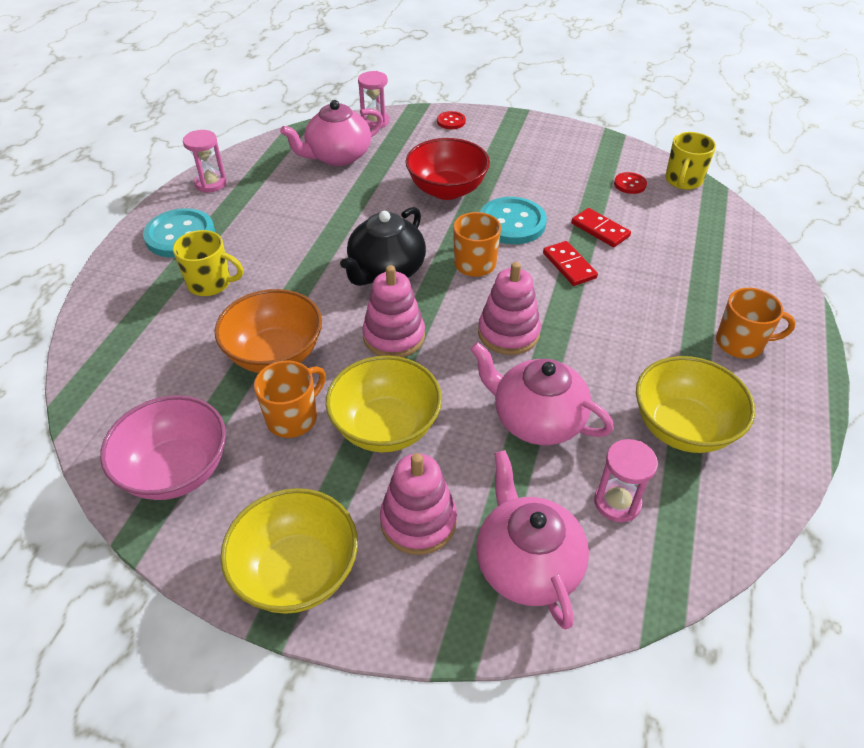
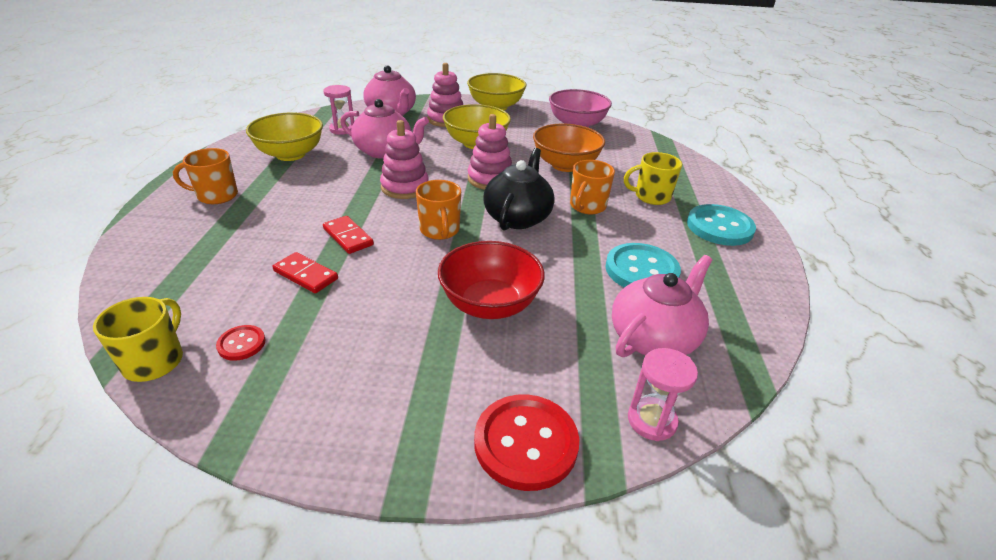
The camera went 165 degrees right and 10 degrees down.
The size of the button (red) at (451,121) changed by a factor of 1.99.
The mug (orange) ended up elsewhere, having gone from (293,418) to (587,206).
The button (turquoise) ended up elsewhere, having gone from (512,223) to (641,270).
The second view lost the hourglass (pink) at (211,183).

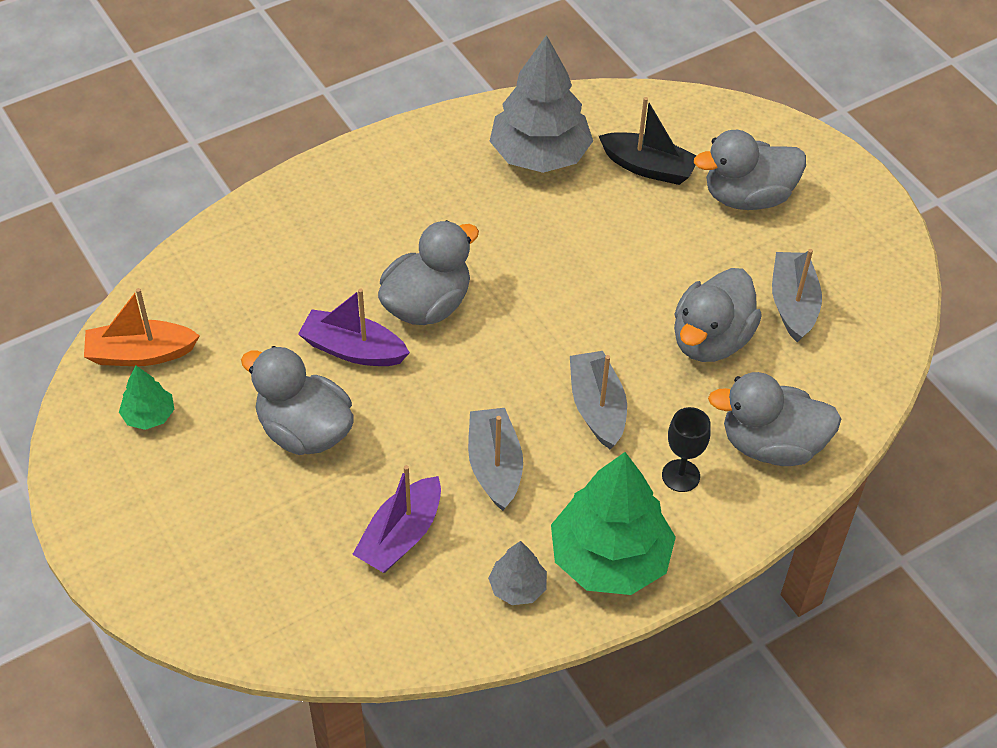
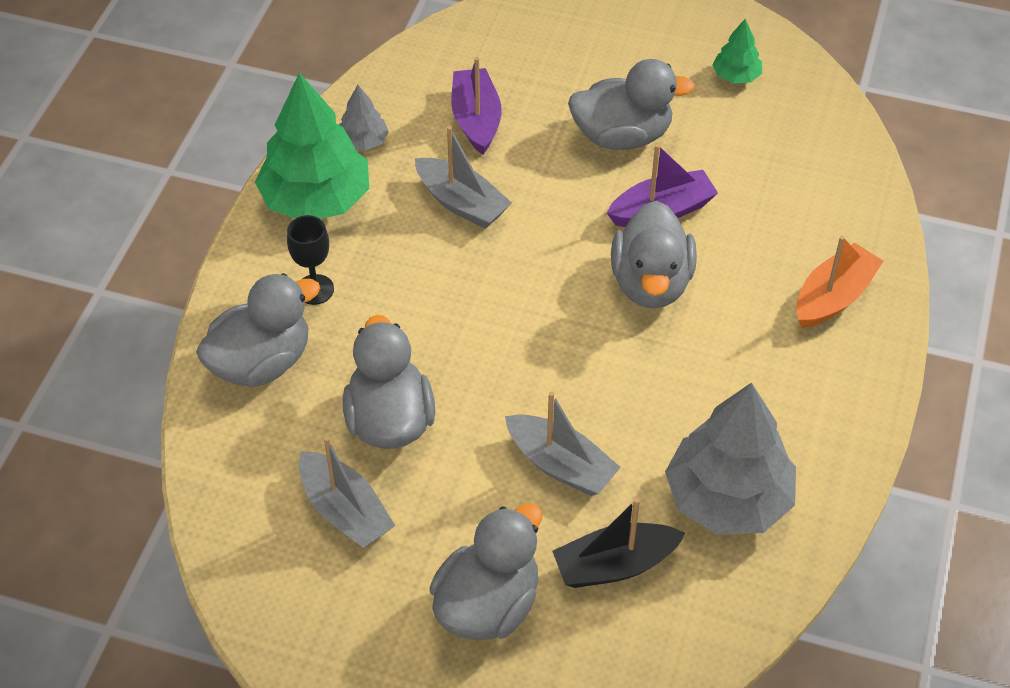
The camera went 140 degrees right and 0 degrees up.
The boat (grey) ended up elsewhere, having gone from (597,407) to (560,465).
The boat (orange) ended up elsewhere, having gone from (140,354) to (833,297).

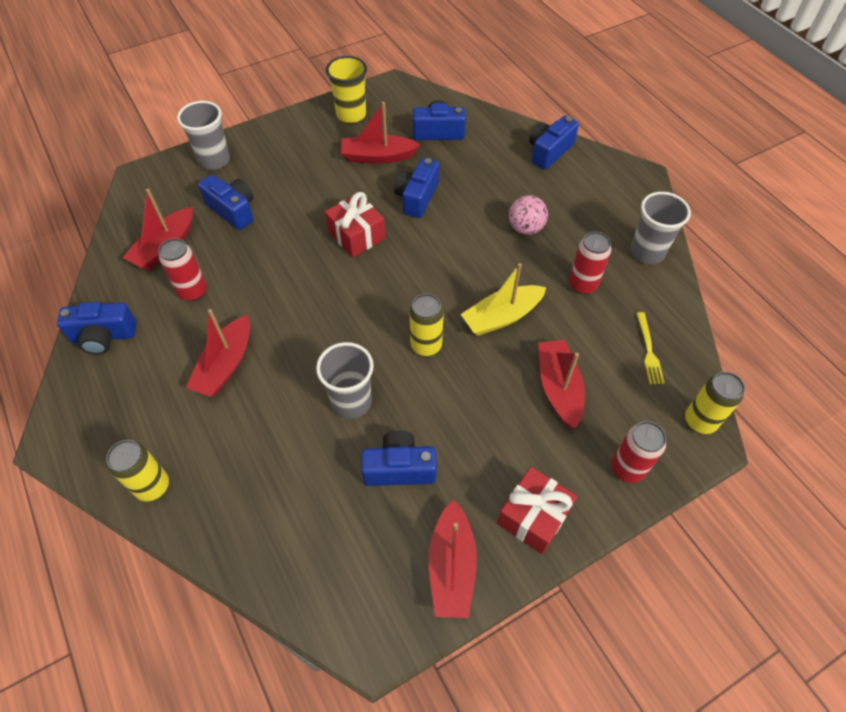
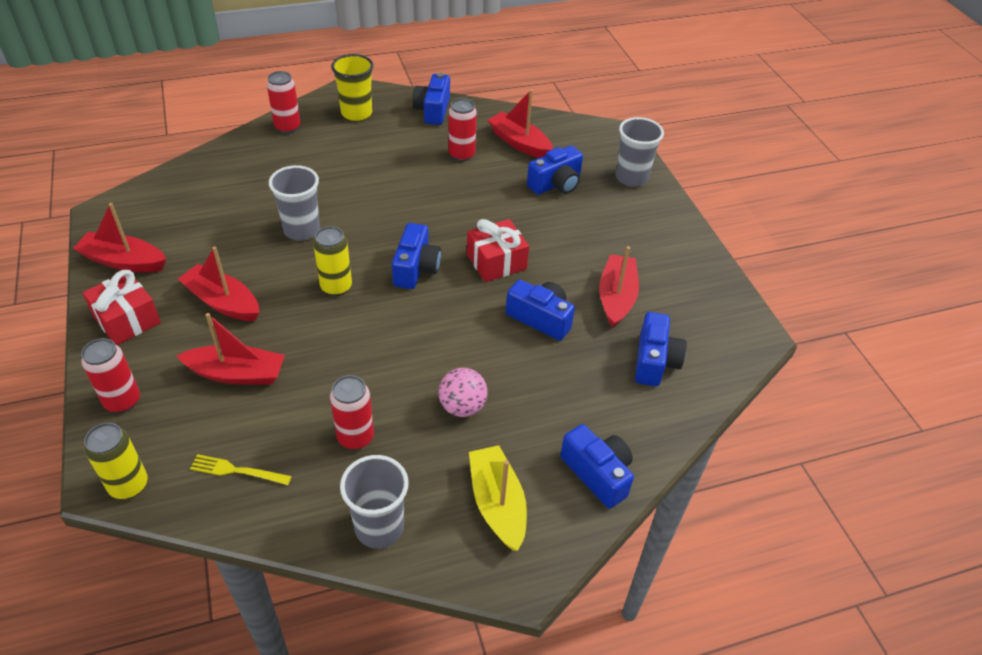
The camera went 100 degrees right and 10 degrees down.
The boat (red) ended up elsewhere, having gone from (225,365) to (223,302).
What was the can (yellow) at (153,486) turned into the can (red) at (287,127).
The cup (yellow) ended up elsewhere, having gone from (351,114) to (356,113).
The camera (blue) ended up elsewhere, having gone from (399,468) to (416,268).
The boat (yellow) ended up elsewhere, having gone from (502,317) to (497,504).

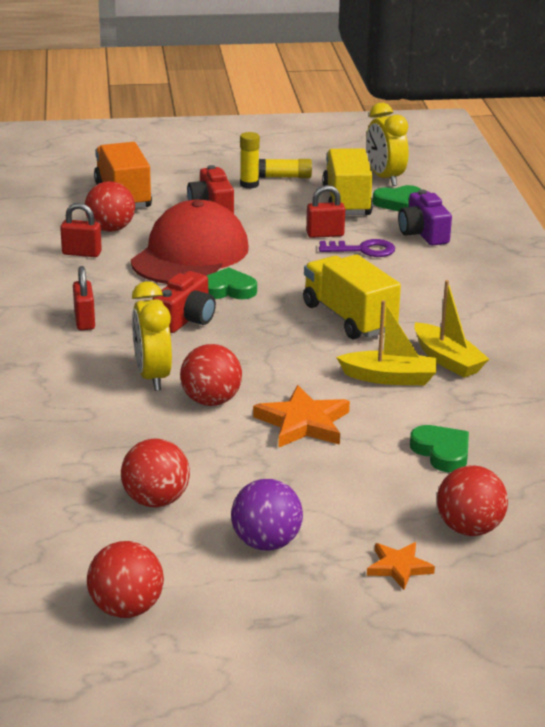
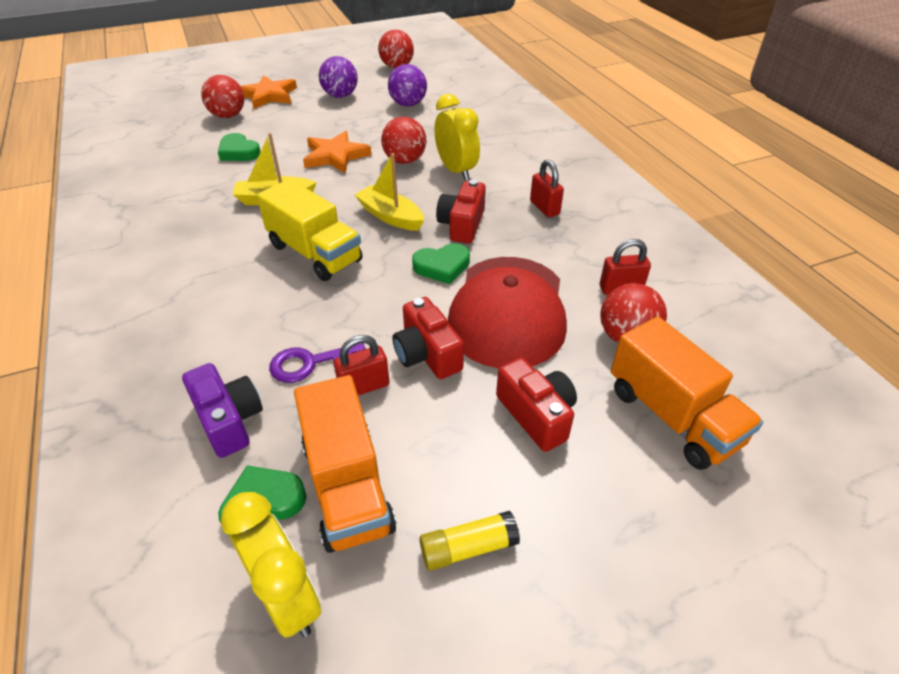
The camera went 165 degrees right and 15 degrees up.
The size of the star (orange) at (399,567) changed by a factor of 1.67.
What was the truck (yellow) at (346,201) turned into the truck (orange) at (347,486).
The boat (yellow) ended up elsewhere, having gone from (447,360) to (390,216).
What was the ball (red) at (156,500) turned into the ball (purple) at (408,104).
The second view gained the camera (red) at (427,354).
The second view lost the glue stick (yellow) at (249,184).

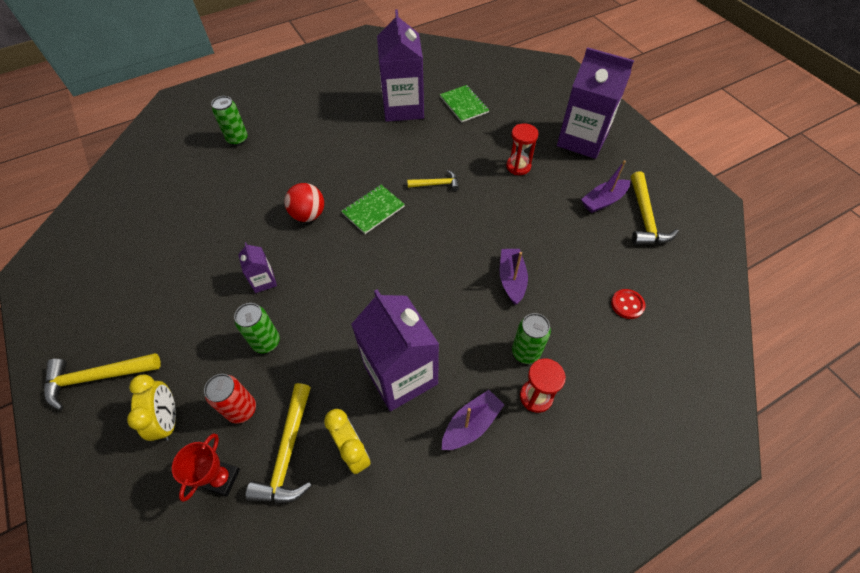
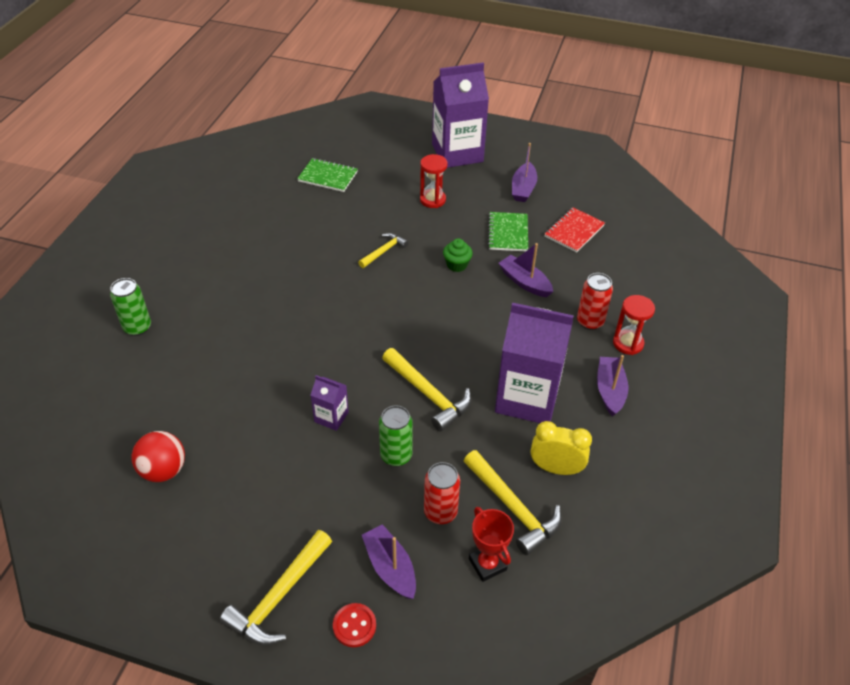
The camera went 45 degrees left and 10 degrees down.
The ball (red) ended up elsewhere, having gone from (308,215) to (163,470).
The button (red) ended up elsewhere, having gone from (627,304) to (354,626).
Where the clock (yellow) stood at (169,419), the boat (purple) came to stand at (390,567).
The hammer (yellow) ended up elsewhere, having gone from (645,218) to (428,394).
The second view gained the cupcake (green) at (457,265).
The notebook (green) ended up elsewhere, having gone from (373,210) to (508,233).
The second view gained the notebook (red) at (574,231).
What was the can (green) at (525,352) turned into the can (red) at (590,322).
The second view lost the carton (purple) at (403,107).

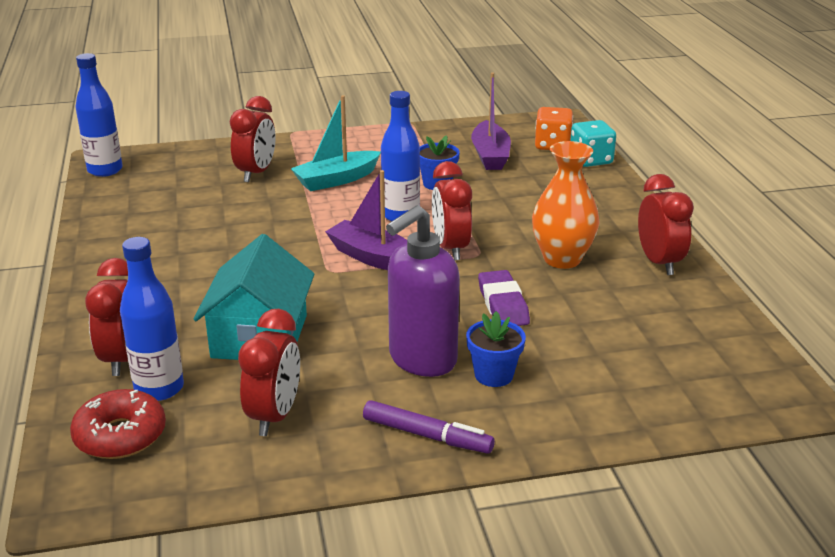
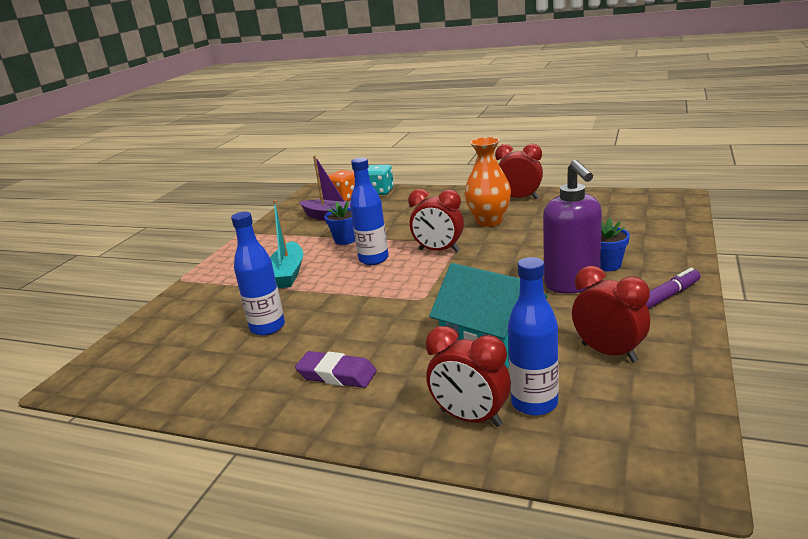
The camera went 55 degrees left and 5 degrees down.
The bottle (blue) ended up elsewhere, having gone from (105,170) to (267,327).
The eraser (purple) ended up elsewhere, having gone from (502,304) to (337,375).
The second view lost the donut (red) at (120,435).
The second view lost the clock (red) at (256,173).
The second view lost the boat (purple) at (374,258).

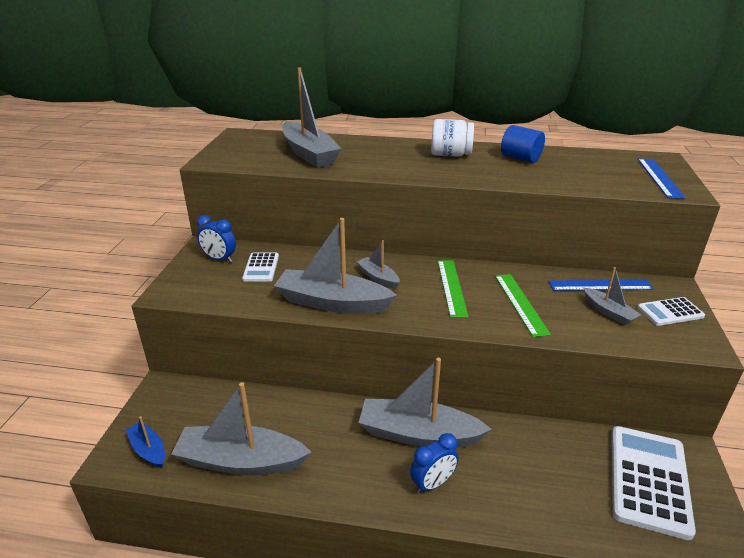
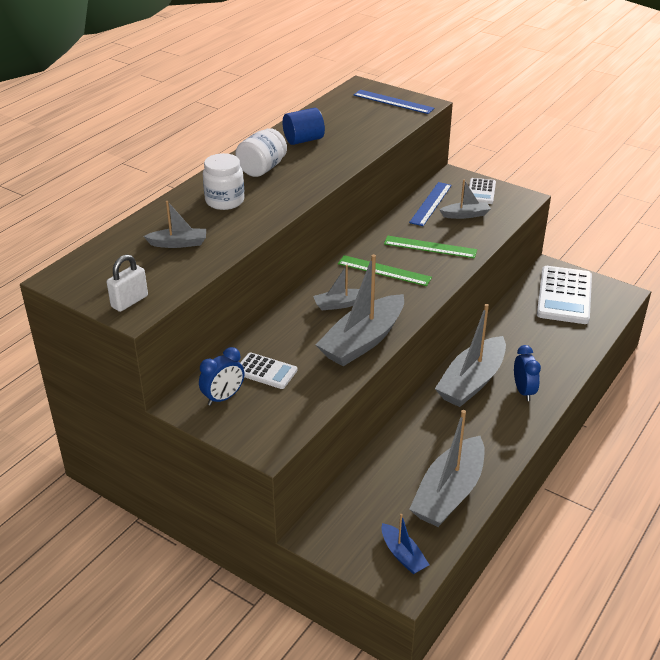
The camera went 65 degrees left and 5 degrees up.
The second view gained the padlock (white) at (129,301).
The size of the boat (grey) at (309,154) changed by a factor of 0.50.
The second view gained the jar (white) at (224,201).
The boat (blue) at (148,450) ended up facing another way, 105 degrees counterclockwise from before.
The calculator (white) at (649,480) ended up facing another way, 120 degrees counterclockwise from before.

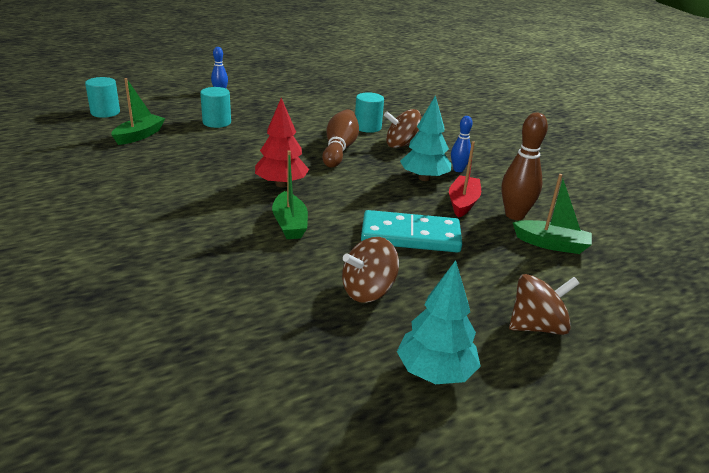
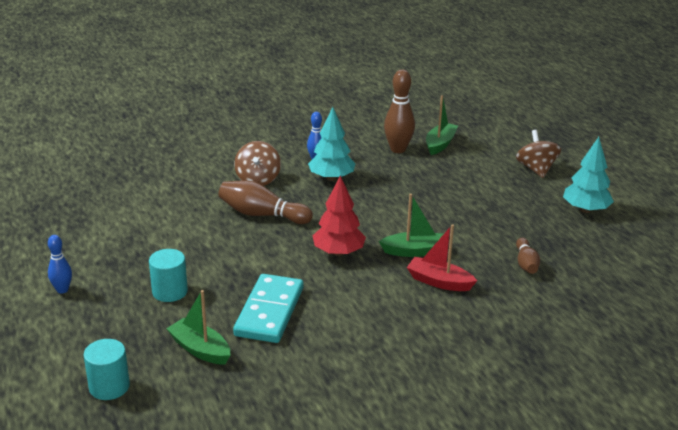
The camera went 80 degrees left and 0 degrees up.
The domino (turquoise) ended up elsewhere, having gone from (410,236) to (269,311).
The boat (red) ended up elsewhere, having gone from (463,203) to (439,282).
The second view gained the bowling pin (brown) at (526,263).
The second view lost the spinning top (brown) at (368,291).
The second view lost the cylinder (turquoise) at (367,127).

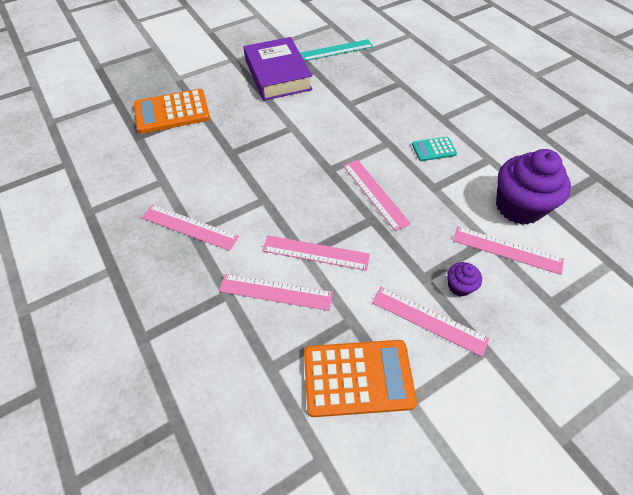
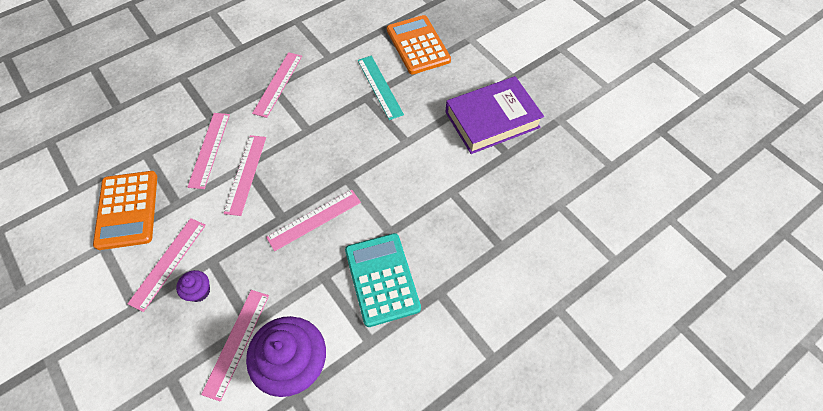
The camera went 85 degrees right and 5 degrees up.
The size of the calculator (turquoise) at (434,149) changed by a factor of 1.91.
The ruler (turquoise) ended up elsewhere, having gone from (336,50) to (379,87).

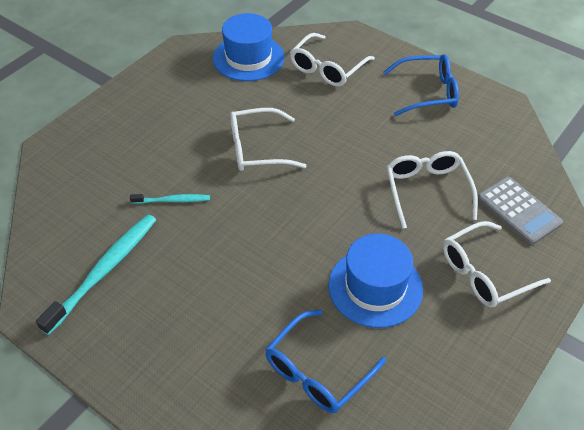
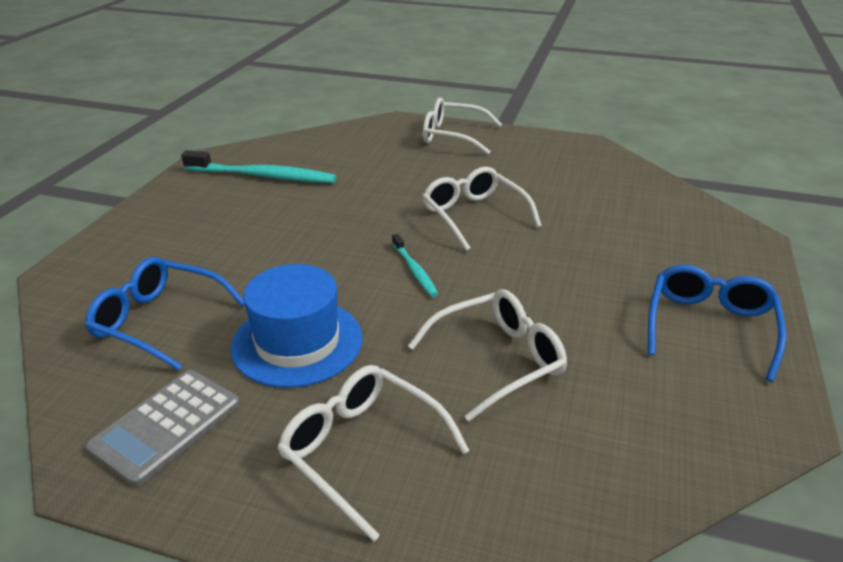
The camera went 70 degrees right and 15 degrees down.
The calculator (grey) ended up elsewhere, having gone from (519,211) to (166,426).
The toothbrush (turquoise) ended up elsewhere, having gone from (173,200) to (414,270).
The glasses (white) ended up elsewhere, having gone from (327,68) to (453,136).
The glasses (blue) at (428,92) ended up facing another way, 135 degrees counterclockwise from before.
The second view lost the hat (blue) at (248,58).

